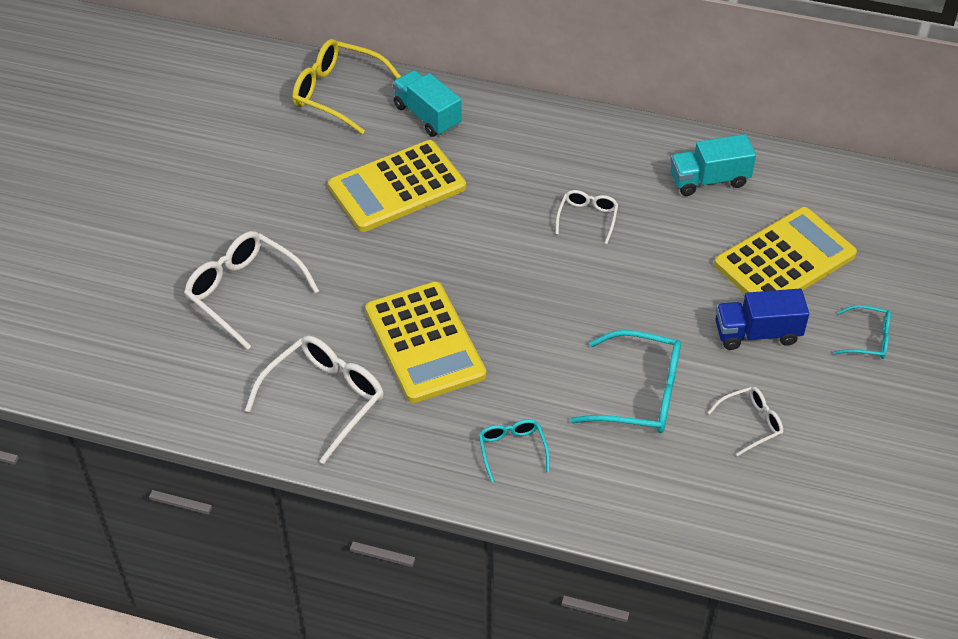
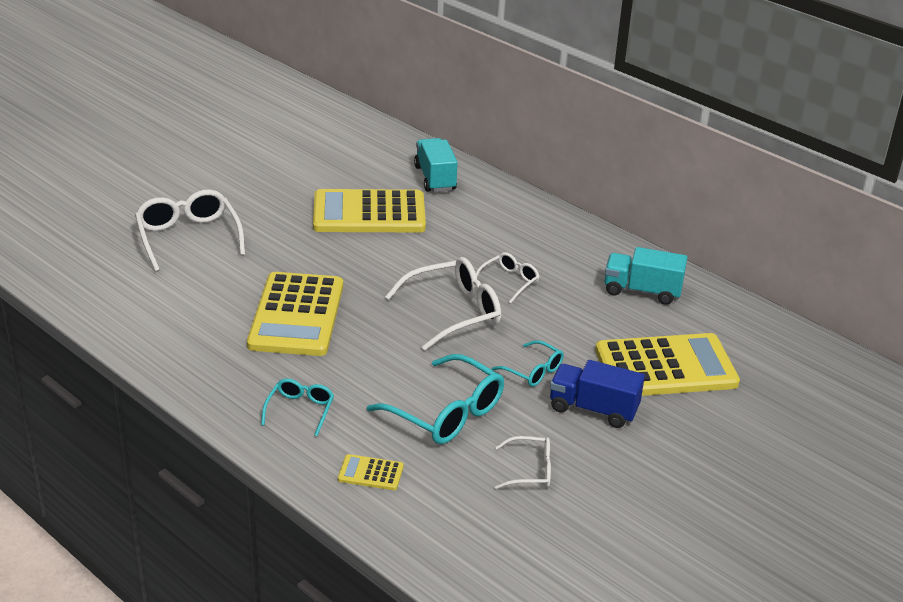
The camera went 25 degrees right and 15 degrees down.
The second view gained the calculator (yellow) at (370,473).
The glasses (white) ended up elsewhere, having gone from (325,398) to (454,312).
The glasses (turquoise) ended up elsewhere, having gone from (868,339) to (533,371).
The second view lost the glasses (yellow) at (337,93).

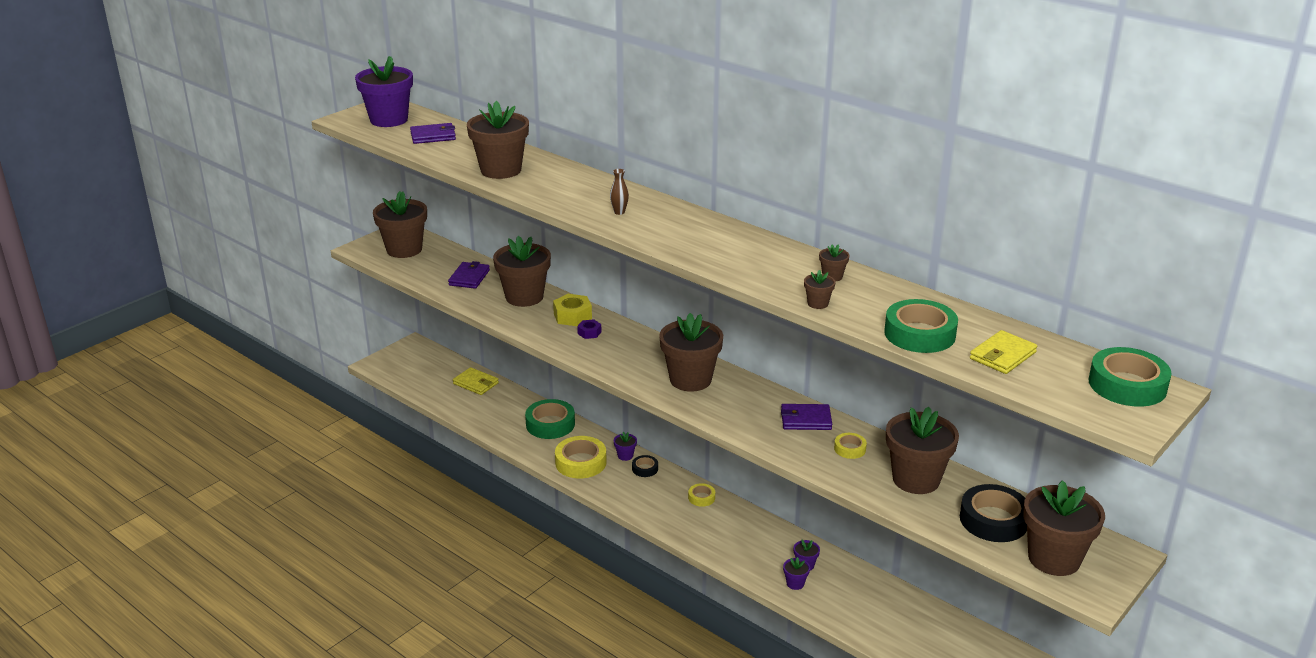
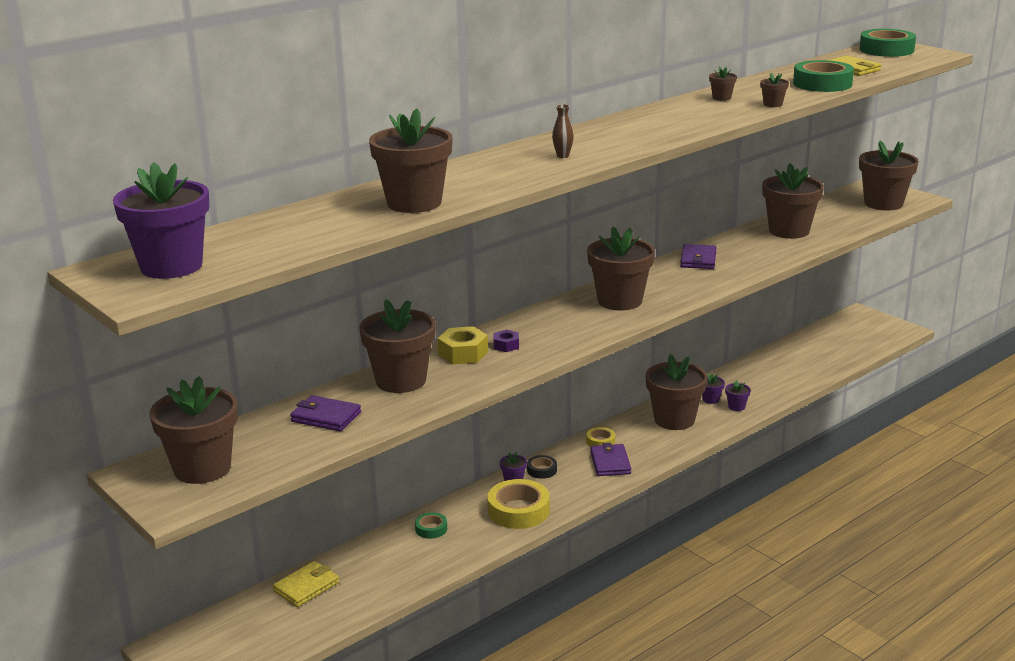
The camera went 80 degrees left and 5 degrees down.
The size of the tape (green) at (550,424) changed by a factor of 0.51.
The wallet (purple) ended up elsewhere, having gone from (433,136) to (610,463).
The second view gained the flower pot (brown) at (674,420).
The second view lost the tape (yellow) at (850,449).
The second view lost the tape (black) at (993,520).

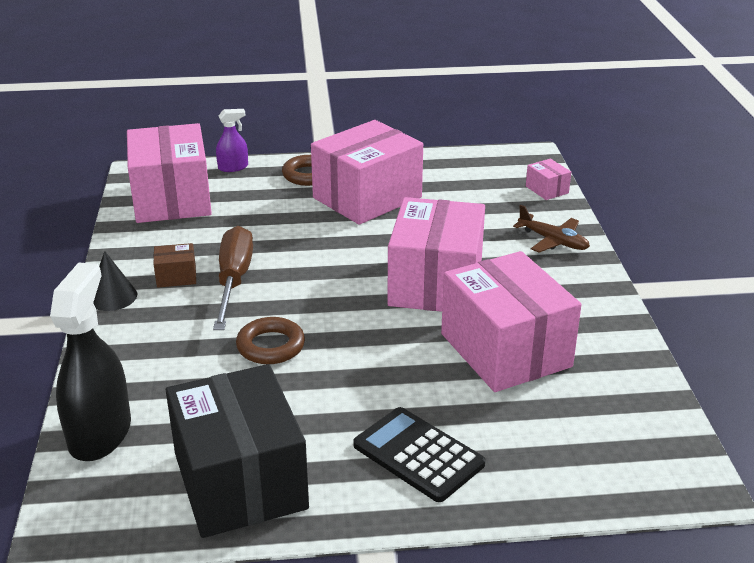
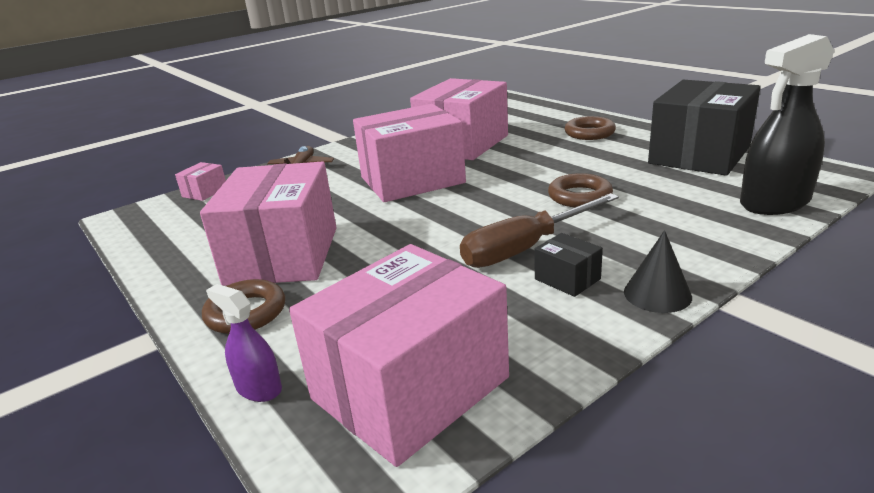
The camera went 120 degrees left and 5 degrees down.
The box (pink) at (367,197) ended up facing another way, 75 degrees clockwise from before.
What was the box (brown) at (176,277) turned into the box (black) at (567,279).
Where the calculator (black) stood at (418,455), the ring (brown) came to stand at (589,133).

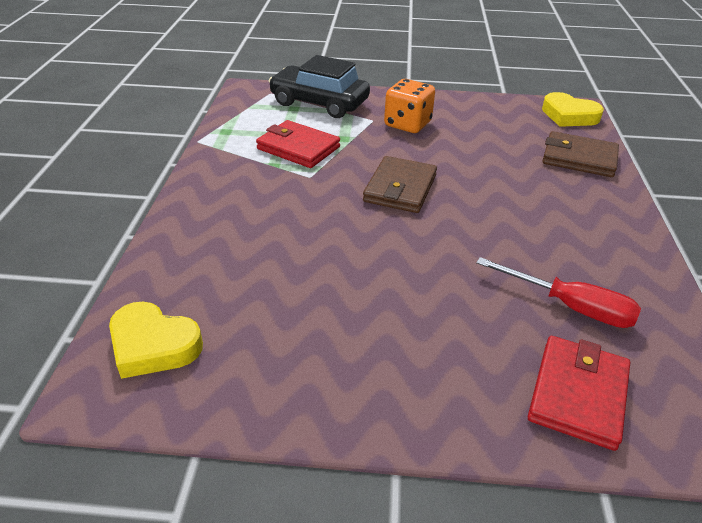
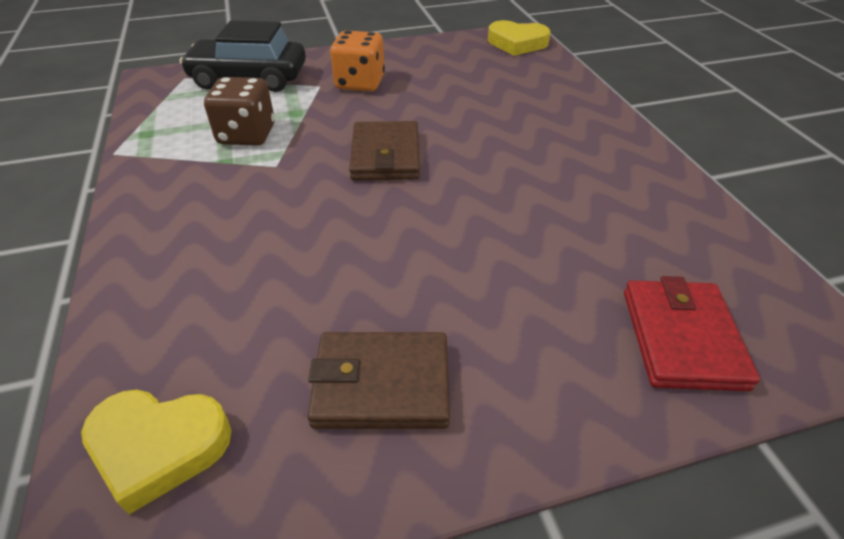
The camera went 20 degrees left and 5 degrees up.
Where the wallet (red) stood at (298,148), the dice (brown) came to stand at (247,135).
The wallet (brown) ended up elsewhere, having gone from (579,158) to (381,384).
The second view lost the screwdriver (red) at (570,307).

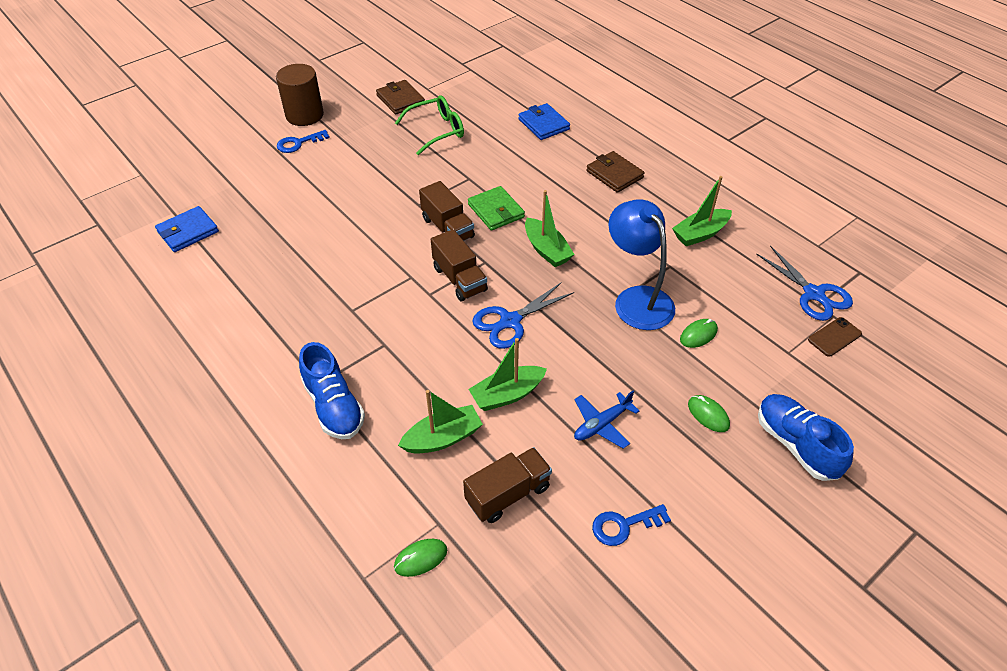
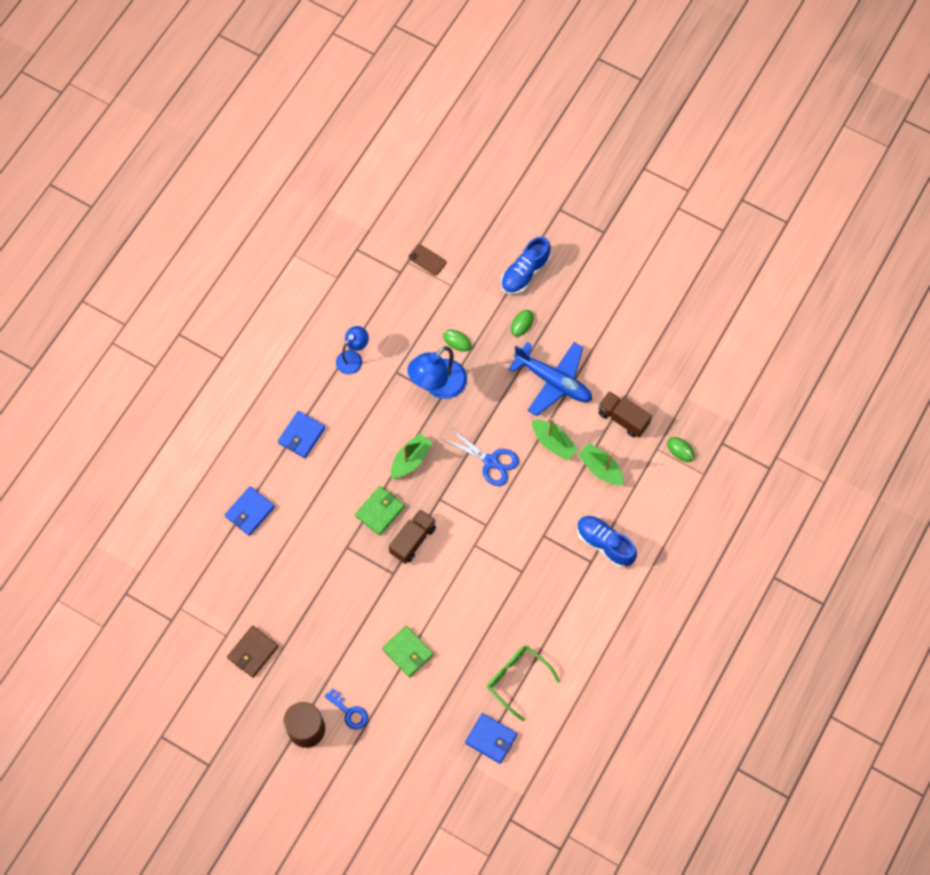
The camera went 110 degrees left and 20 degrees up.
What was the wallet (brown) at (614,174) turned into the wallet (blue) at (301,435).
Where the boat (green) stood at (700,234), the lamp (blue) came to stand at (353,358).
The second view gained the wallet (green) at (408,652).
The glasses (green) ended up elsewhere, having gone from (437,131) to (517,679).
The size of the plane (blue) at (602,424) changed by a factor of 1.86.
The shoe (blue) at (334,406) ended up facing another way, 90 degrees counterclockwise from before.
The second view lost the truck (brown) at (459,279).
The second view lost the key (blue) at (624,525).
The second view lost the scissors (blue) at (813,294).

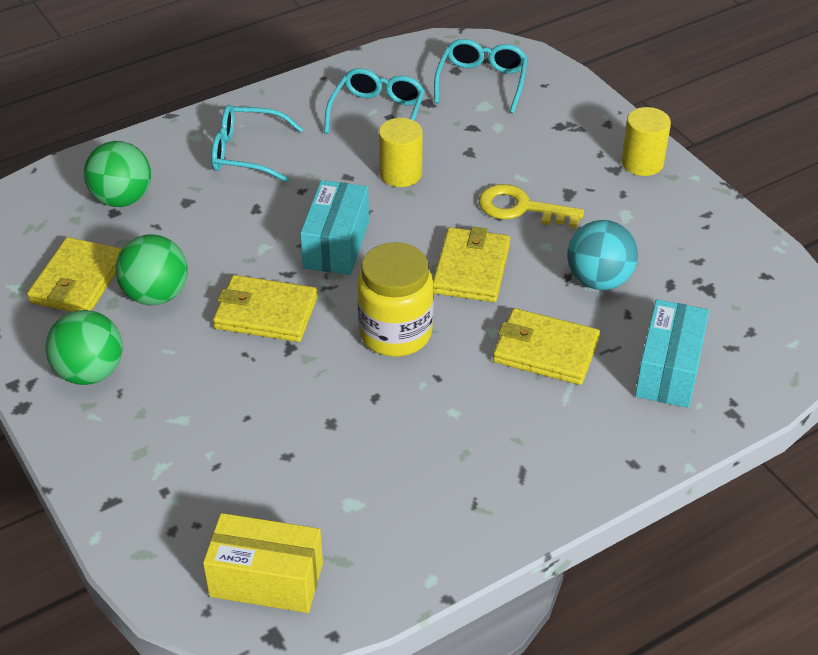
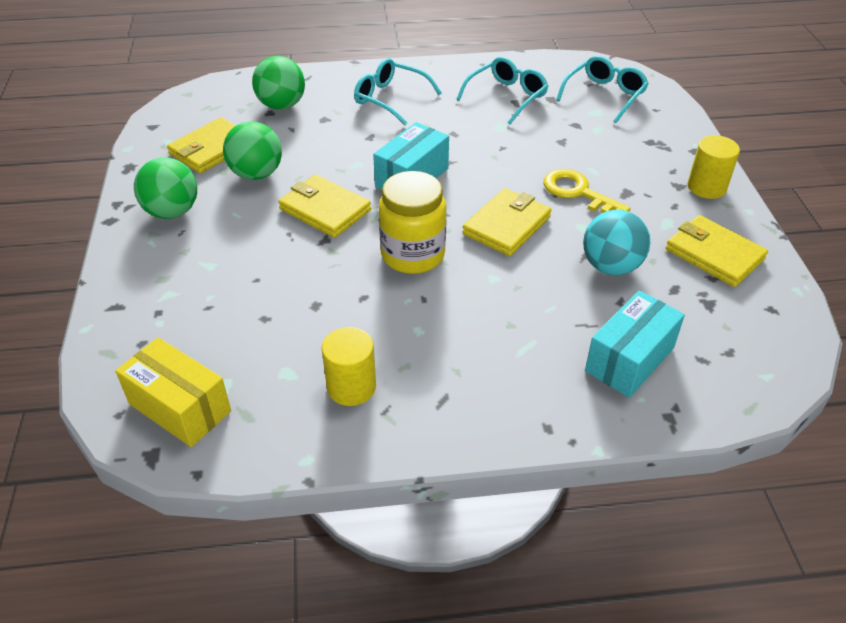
The camera went 25 degrees right and 0 degrees up.
The cylinder (yellow) ended up elsewhere, having gone from (400,174) to (351,387).
The wallet (yellow) ended up elsewhere, having gone from (545,350) to (714,254).

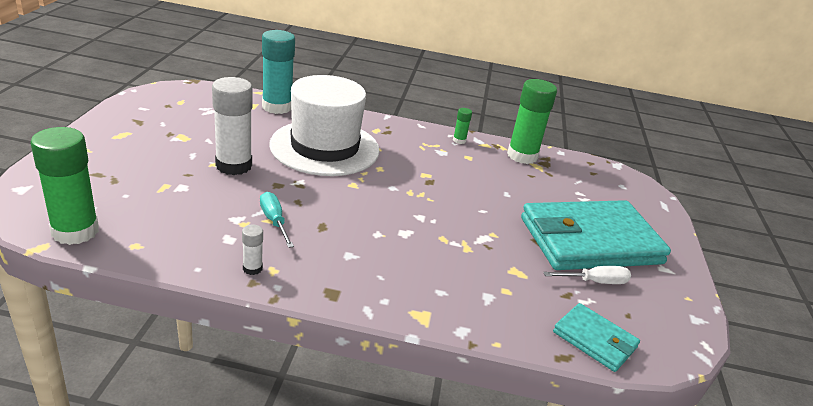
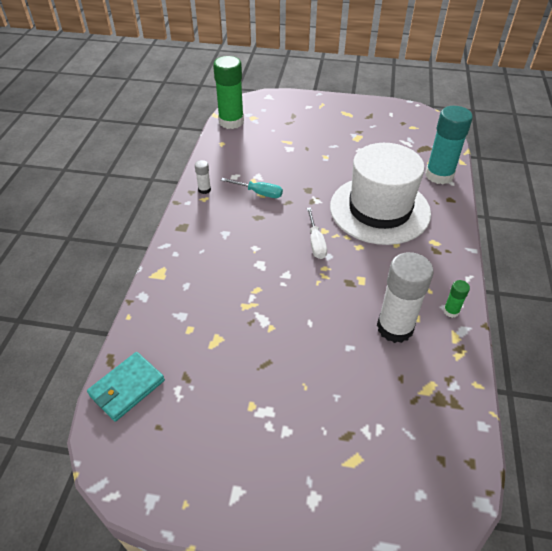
The camera went 95 degrees right and 15 degrees up.
The screwdriver (turquoise) at (274,221) ended up facing another way, 45 degrees clockwise from before.
The screwdriver (white) ended up elsewhere, having gone from (595,282) to (316,242).
The glue stick (white) ended up elsewhere, having gone from (234,165) to (395,327).
The second view lost the glue stick (green) at (522,156).
The second view lost the wallet (turquoise) at (590,241).

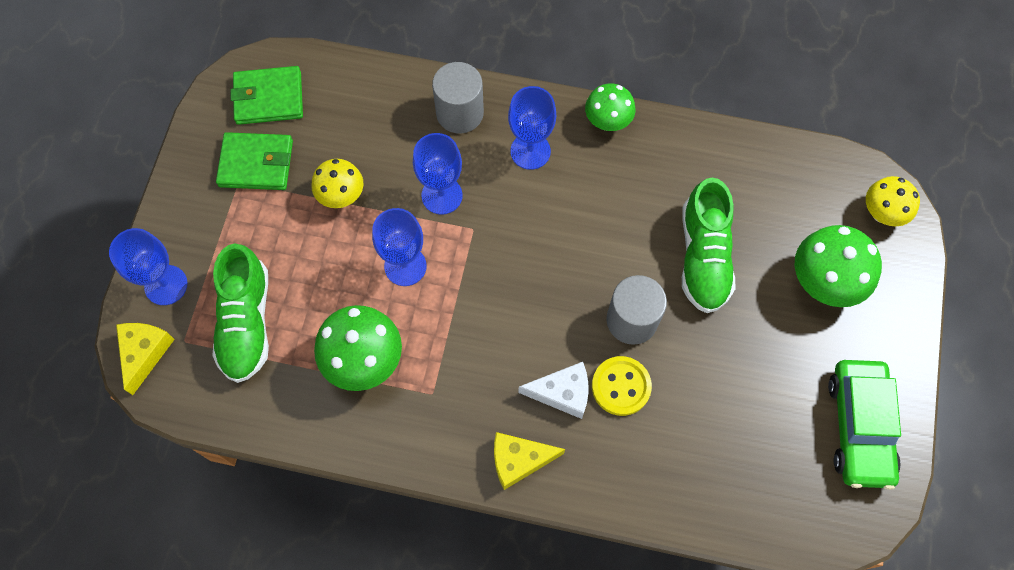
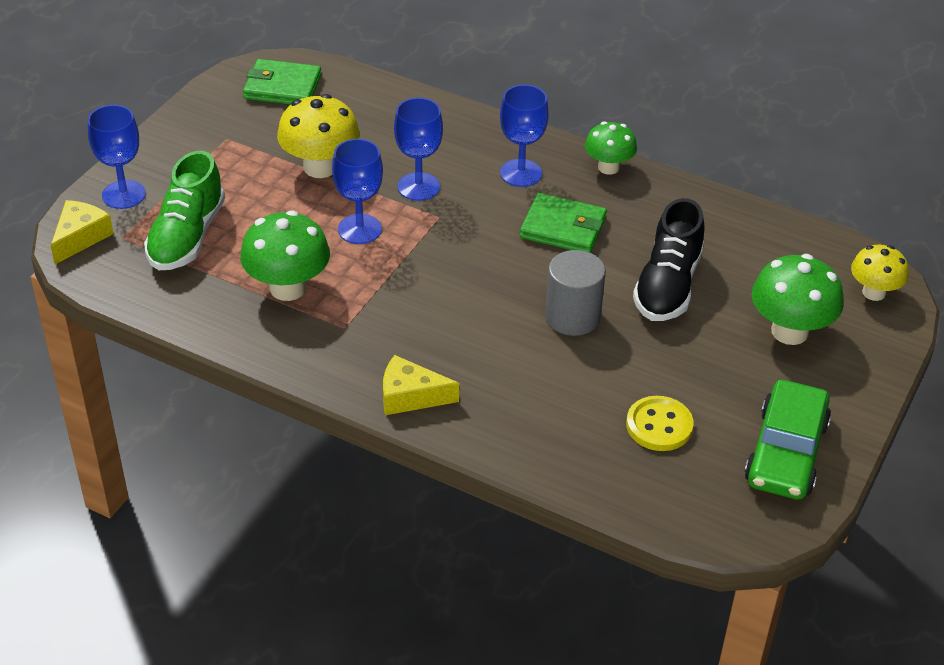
The camera went 15 degrees right and 25 degrees down.
The size of the mushroom (yellow) at (341,196) changed by a factor of 1.55.
The wallet (green) ended up elsewhere, having gone from (256,163) to (563,228).
The button (yellow) ended up elsewhere, having gone from (621,386) to (659,426).
What was the shoe (green) at (703,257) turned into the shoe (black) at (667,286).
The second view lost the cylinder (grey) at (460,113).
The second view lost the cheese (white) at (562,393).

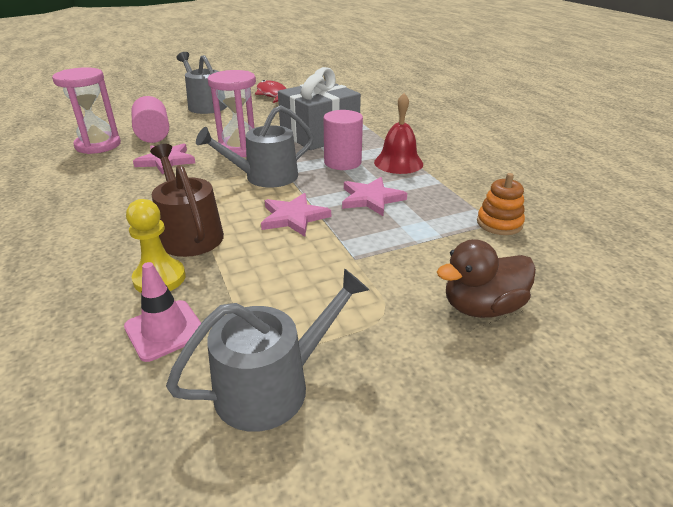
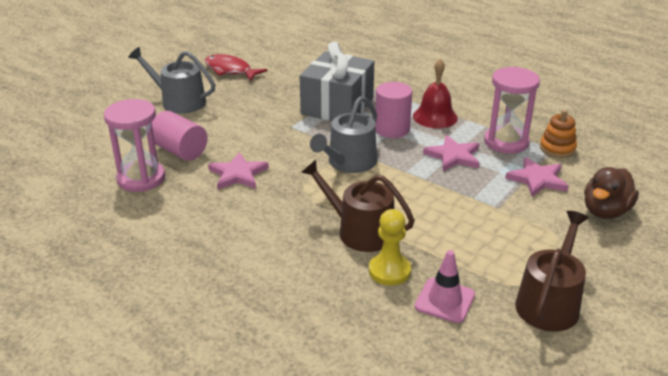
The camera went 30 degrees left and 0 degrees up.
The hourglass (pink) ended up elsewhere, having gone from (240,149) to (506,142).
The star (pink) ended up elsewhere, having gone from (293,217) to (537,179).
What was the watering can (grey) at (272,386) turned into the watering can (brown) at (549,302).

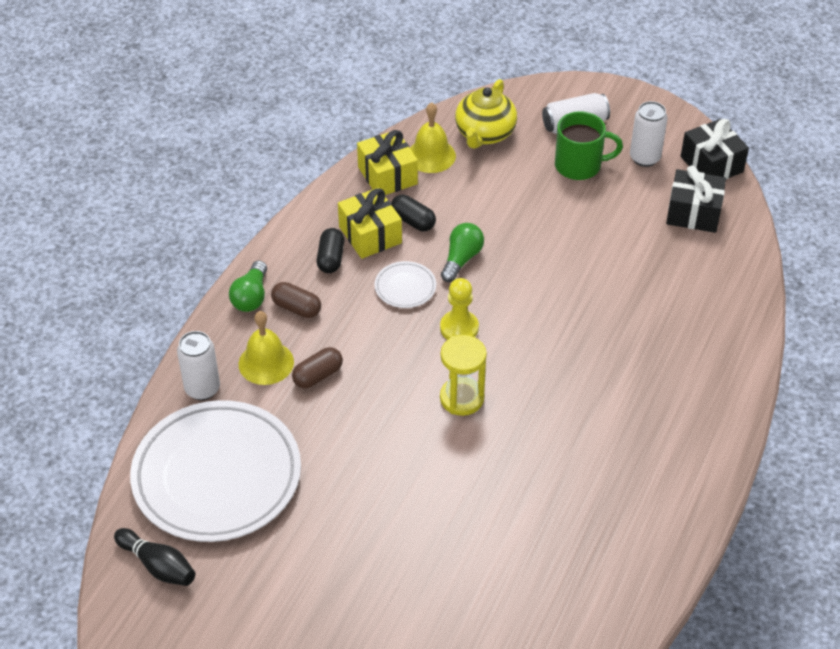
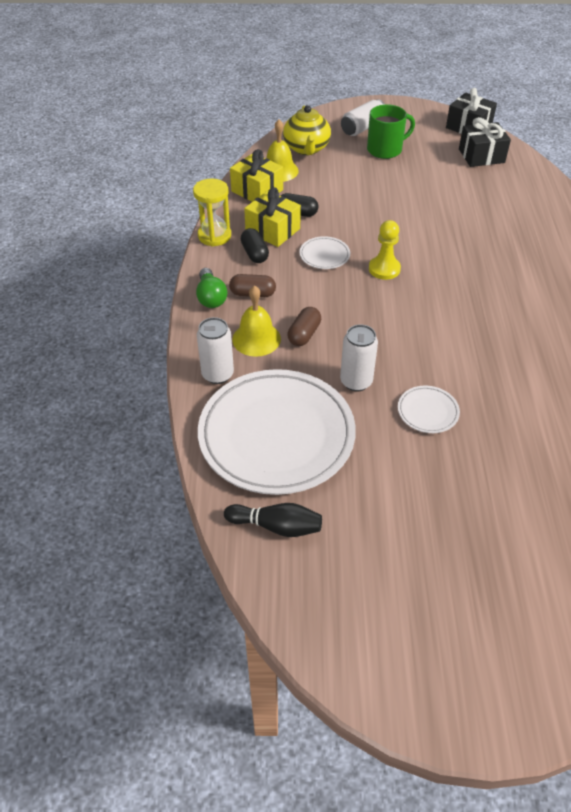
The camera went 25 degrees left and 0 degrees up.
The hourglass (yellow) ended up elsewhere, having gone from (462,398) to (214,236).
The can (white) ended up elsewhere, having gone from (644,158) to (356,381).
The second view gained the plate (white) at (427,411).
The second view lost the light bulb (green) at (461,259).

